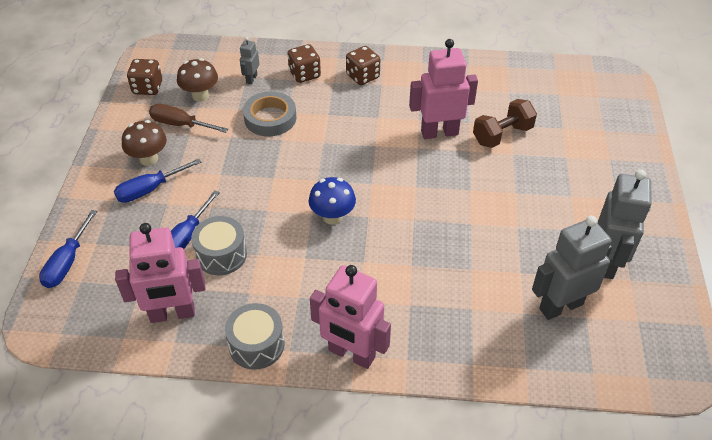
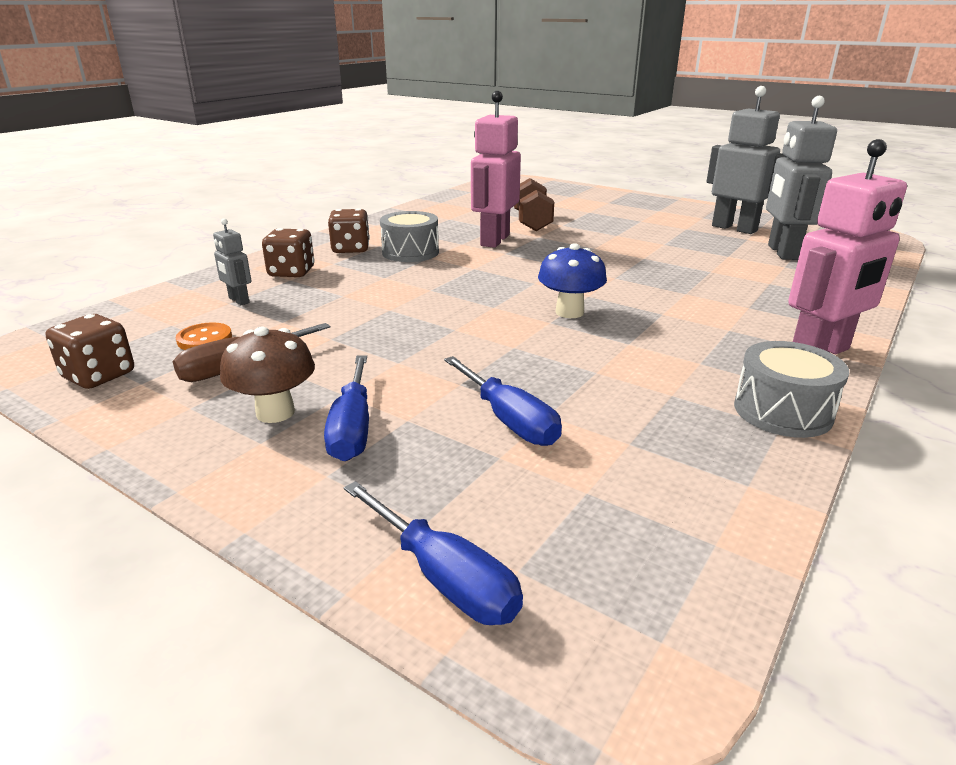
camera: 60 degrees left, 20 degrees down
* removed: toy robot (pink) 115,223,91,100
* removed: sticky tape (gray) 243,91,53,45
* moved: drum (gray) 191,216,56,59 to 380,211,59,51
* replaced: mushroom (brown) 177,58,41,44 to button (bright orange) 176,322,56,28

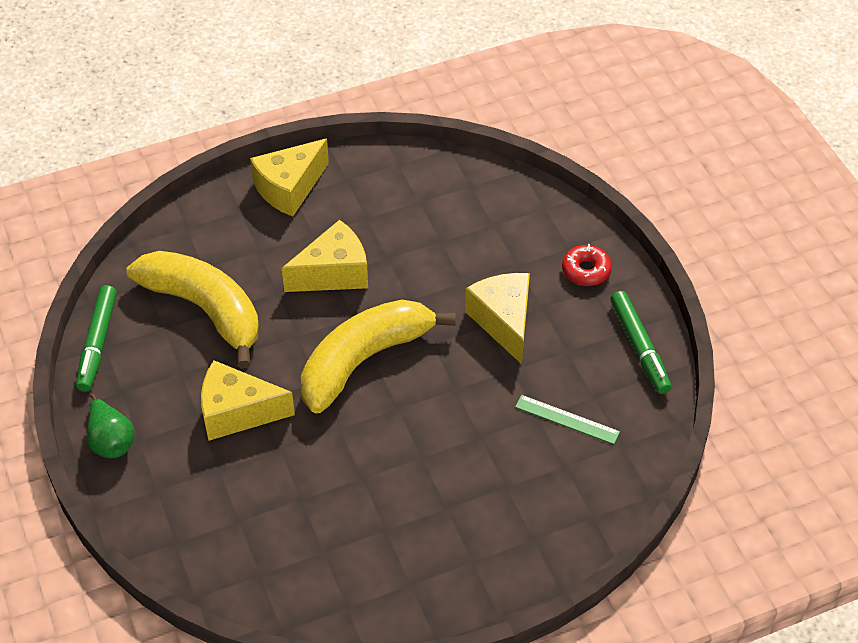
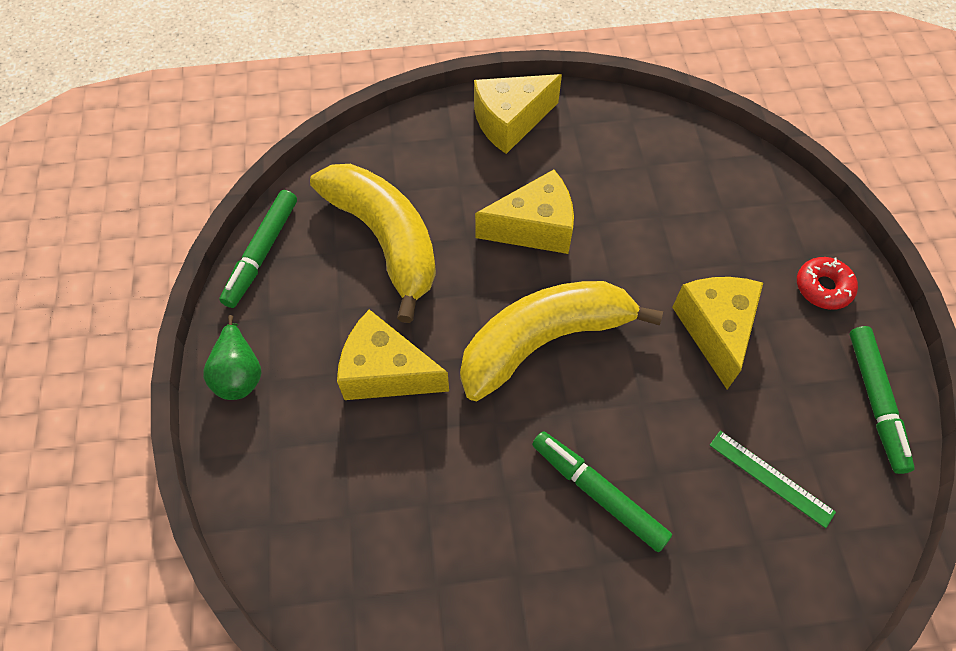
camera: 15 degrees right, 10 degrees up
* added: felt pen (emerald) 532,431,140,121

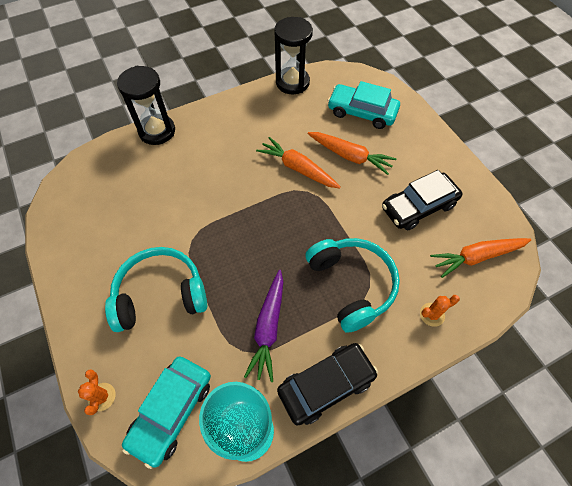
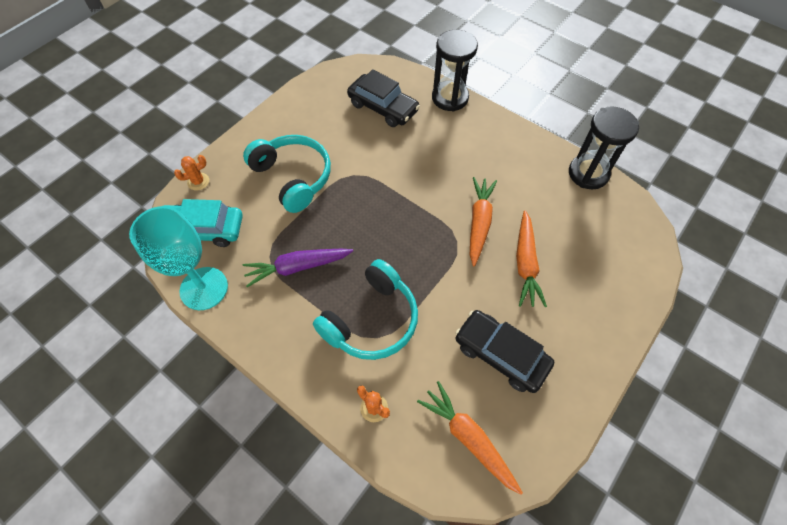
camera: 65 degrees right, 0 degrees up
* removed: automobile (teal) 328,81,72,48
* moved: automobile (jet-black) 277,343,101,83 to 347,69,73,58

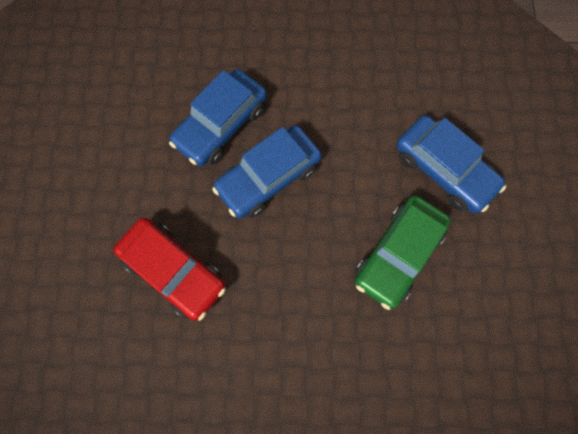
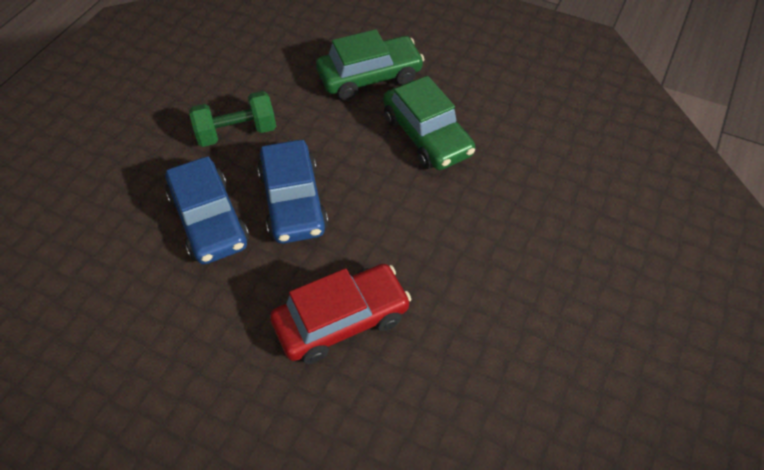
camera: 65 degrees left, 20 degrees down
* added: hand weight (emerald) 189,91,87,56
* recoloured: automobile (blue) 397,115,109,98 to automobile (emerald) 316,29,109,71

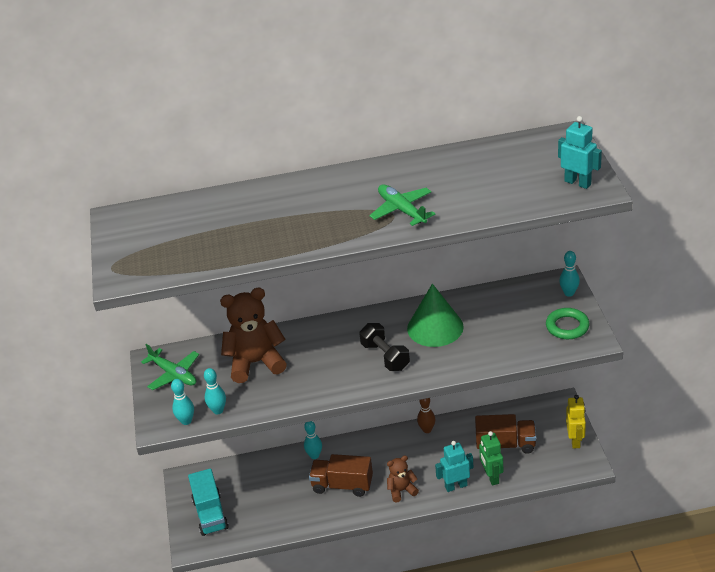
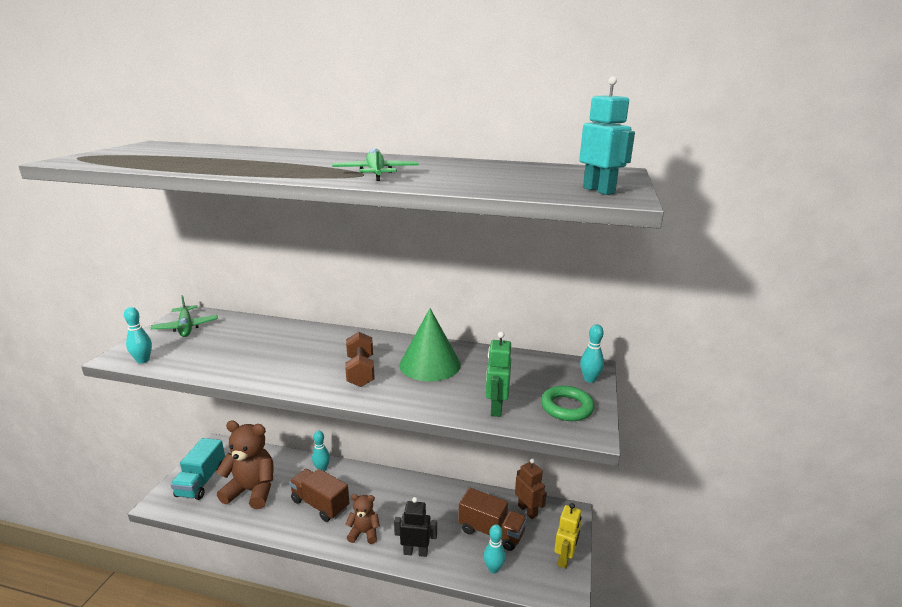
camera: 20 degrees right, 15 degrees down
* removed: bowling pin (brown) 417,398,18,35
* added: toy robot (brown) 515,458,32,61
* moved: bowling pin (teal) 204,368,22,46 to 484,524,21,49
* moved: stuffed bear (brown) 220,288,67,95 to 216,421,58,88
* moved: toy robot (emerald) 479,431,24,55 to 486,332,25,85
* recoloured: hand weight (jet-black) 359,323,51,48 to hand weight (brown) 345,332,30,55
* recoloured: toy robot (teal) 435,441,39,51 to toy robot (jet-black) 394,497,43,60

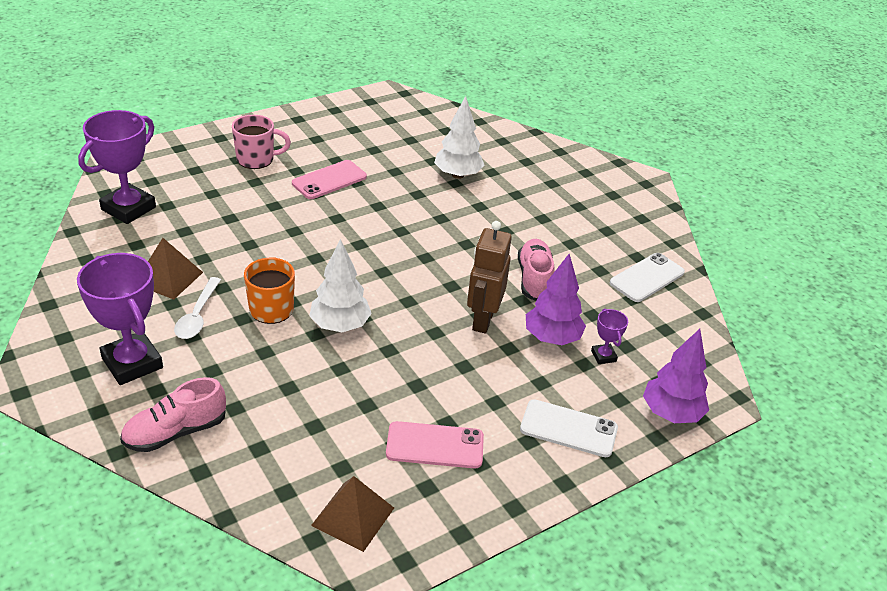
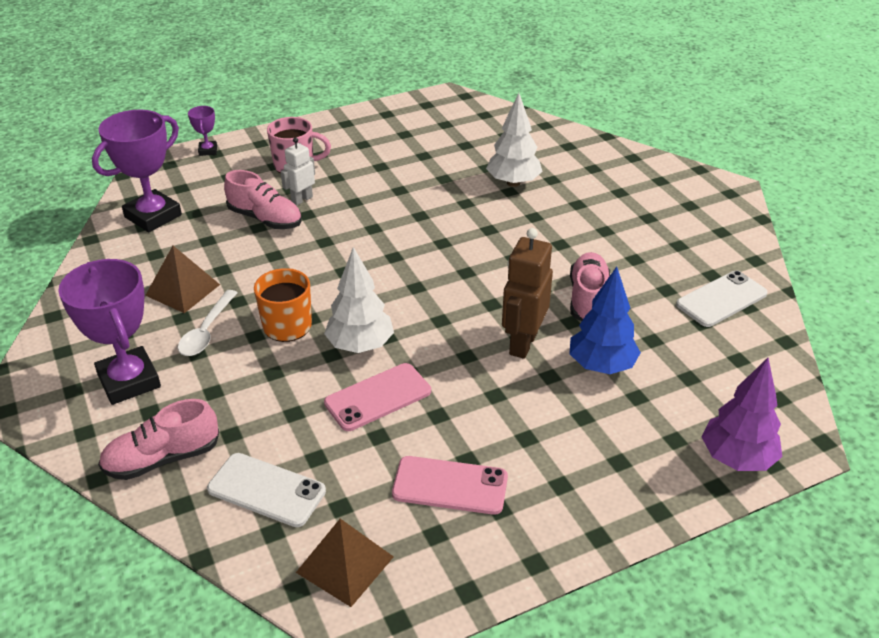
camera: 10 degrees right, 0 degrees up
* added: shoe (pink) 224,170,78,59
* added: toy robot (white) 281,137,34,69
* moved: mobile phone (pink) 292,160,75,39 to 324,363,107,68
* moved: mobile phone (white) 520,399,98,58 to 207,453,119,74
* moved: prize cup (purple) 591,309,37,55 to 188,106,29,50
* recoloured: tree (purple) 526,254,60,91 to tree (blue) 569,267,72,107

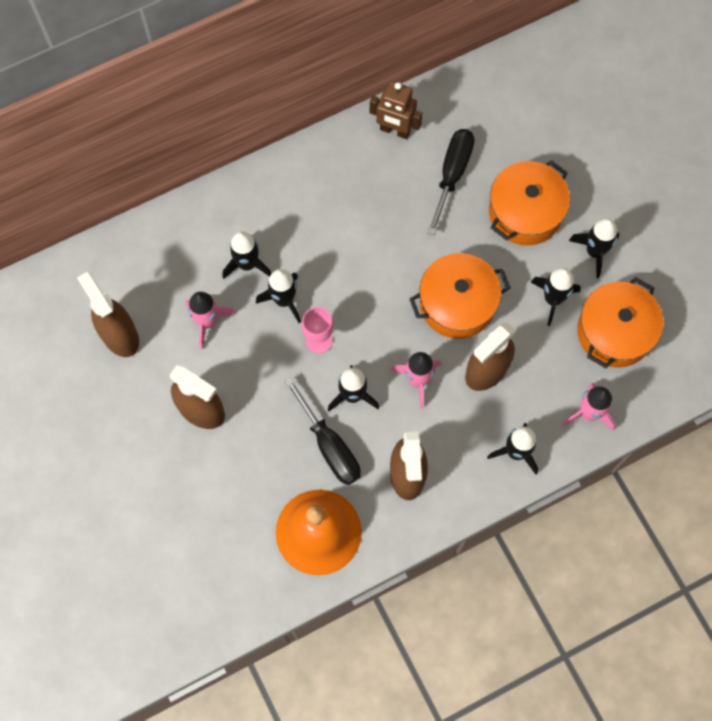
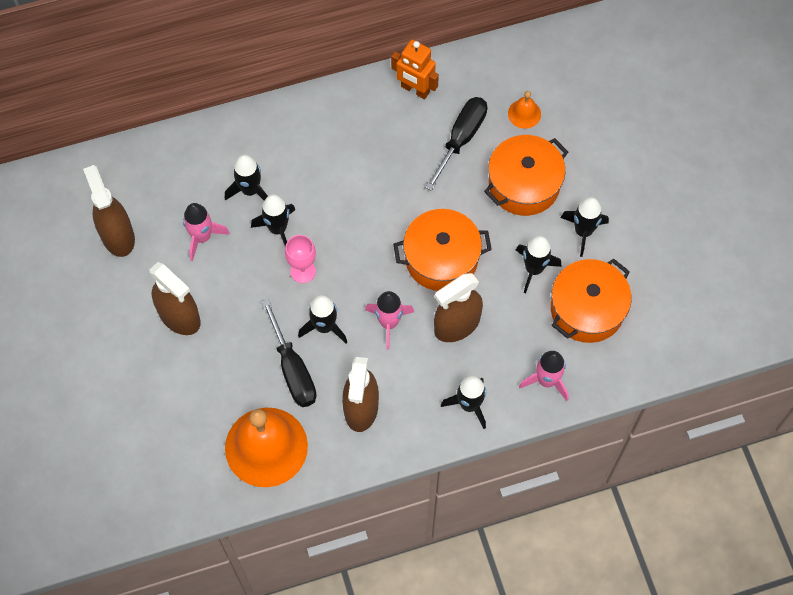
camera: 10 degrees right, 5 degrees down
* added: hand bell (bright orange) 508,91,33,38
* recoloured: toy robot (brown) 370,81,52,58 to toy robot (bright orange) 391,40,48,59

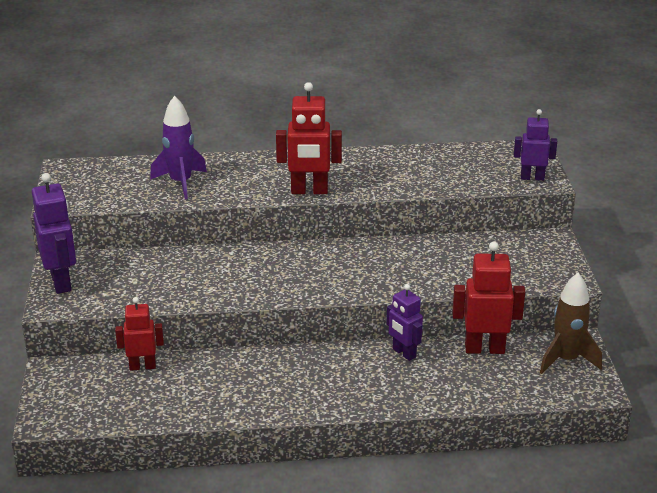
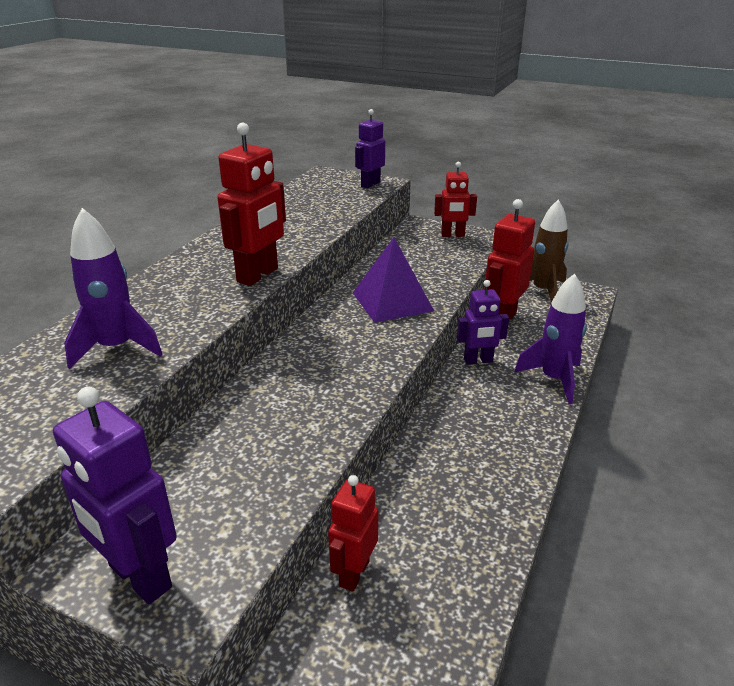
camera: 60 degrees left, 0 degrees up
* added: pyramid shape (purple) 353,237,81,86
* added: toy robot (crimson) 434,162,43,75
* added: rocket (purple) 514,274,73,131
* turned: toy robot (purple) 32,173,44,121 = 53,387,124,217 150 degrees counterclockwise

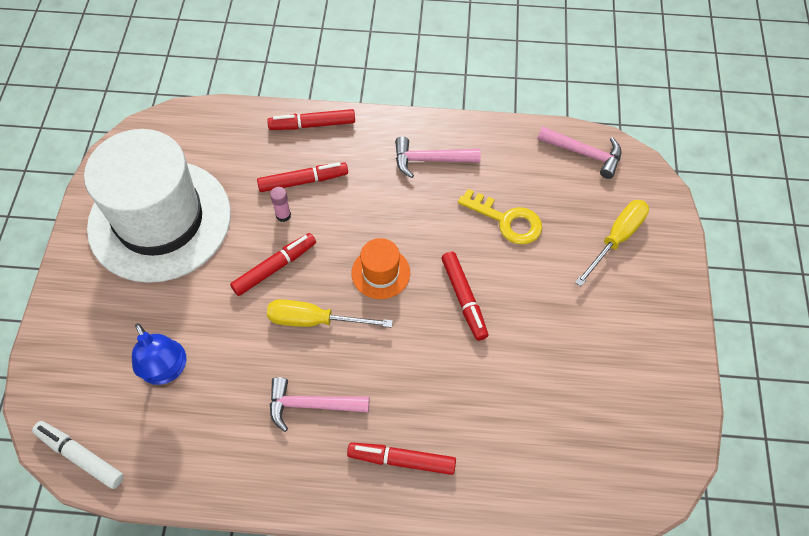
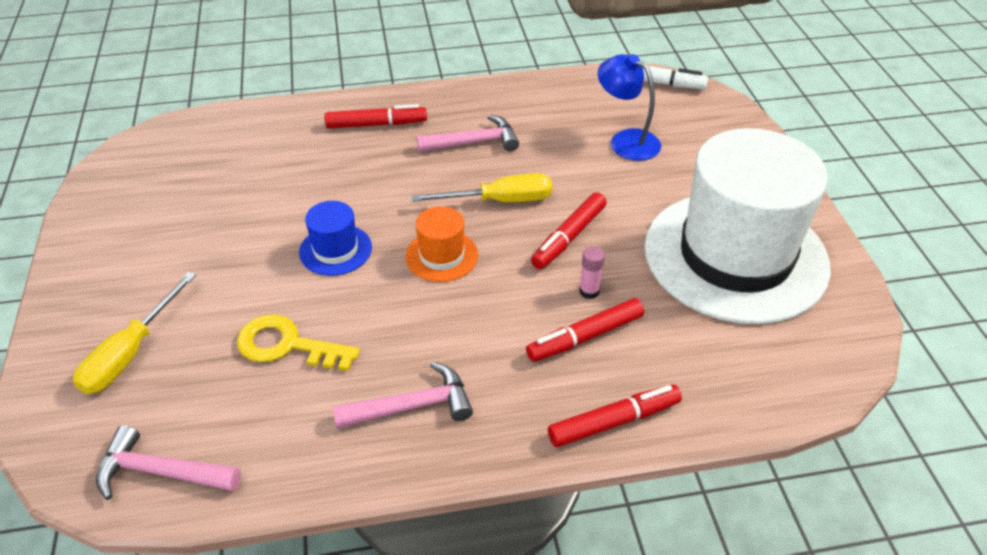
camera: 165 degrees right, 15 degrees down
* replaced: felt pen (crimson) 441,252,47,89 to top hat (blue) 299,201,73,75

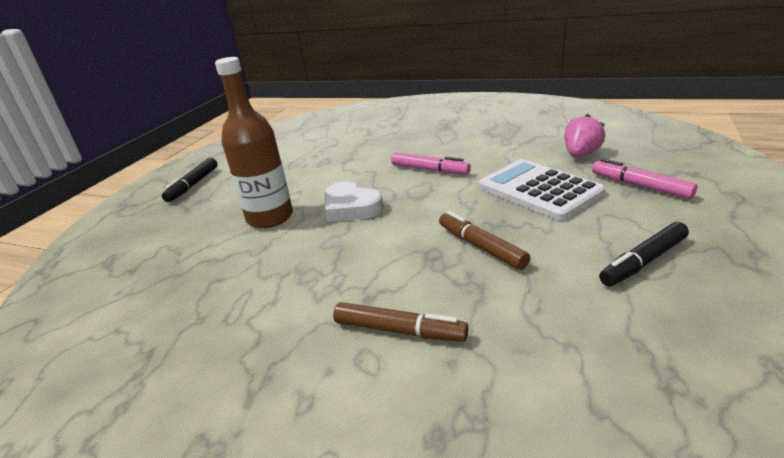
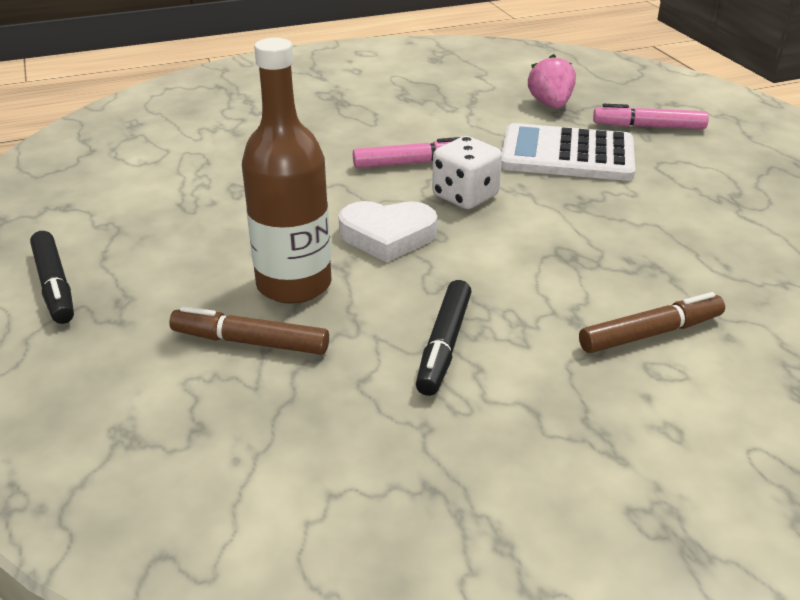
camera: 45 degrees left, 5 degrees up
* added: die (white) 432,136,70,73
* moved: felt pen (brown) 439,211,91,59 to 169,306,160,49
* moved: felt pen (jet-black) 599,222,90,64 to 416,280,55,116

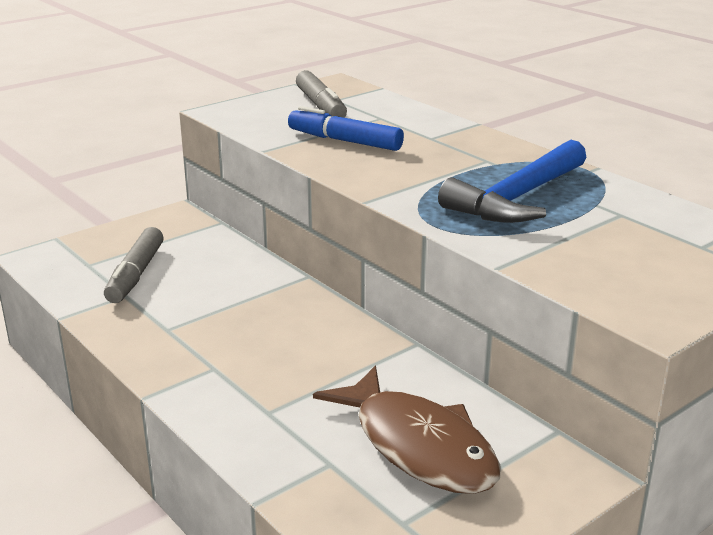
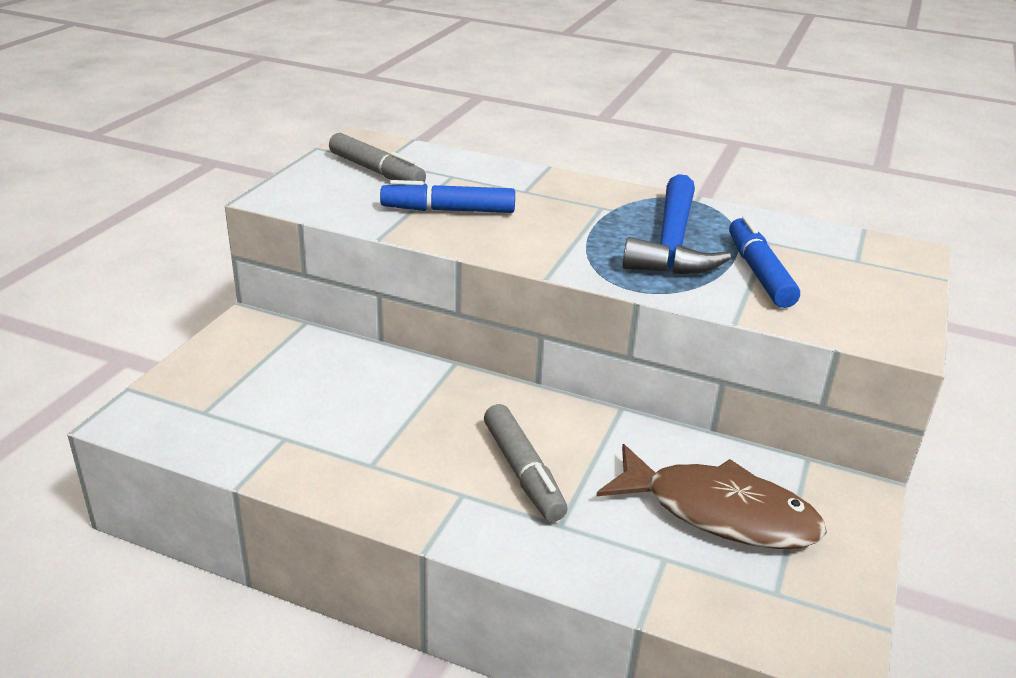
camera: 30 degrees left, 5 degrees up
* added: felt pen (blue) 729,216,71,92
* moved: felt pen (gray) 104,227,60,76 to 484,404,84,118

